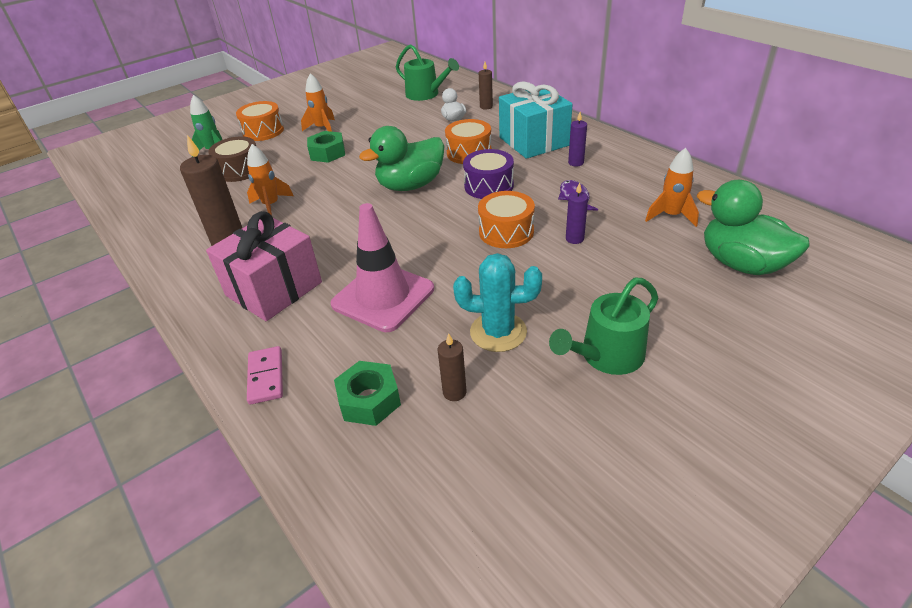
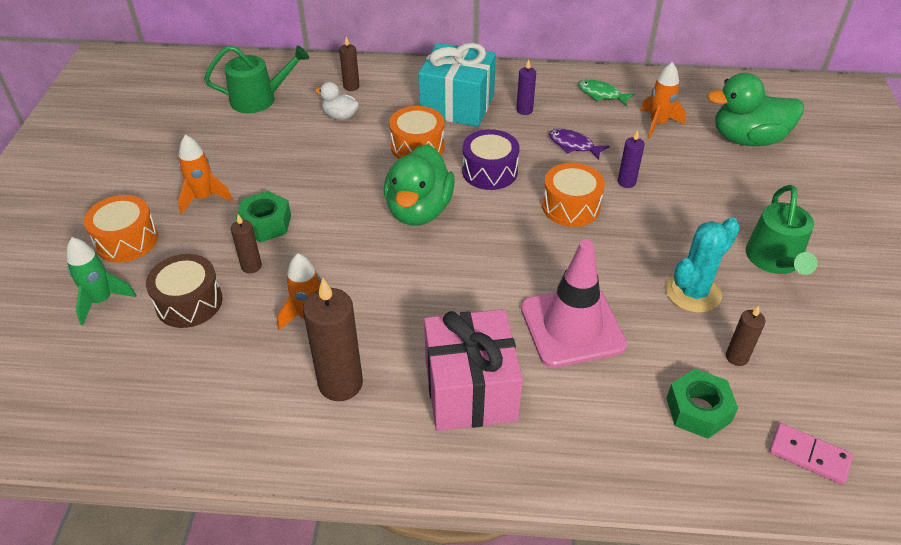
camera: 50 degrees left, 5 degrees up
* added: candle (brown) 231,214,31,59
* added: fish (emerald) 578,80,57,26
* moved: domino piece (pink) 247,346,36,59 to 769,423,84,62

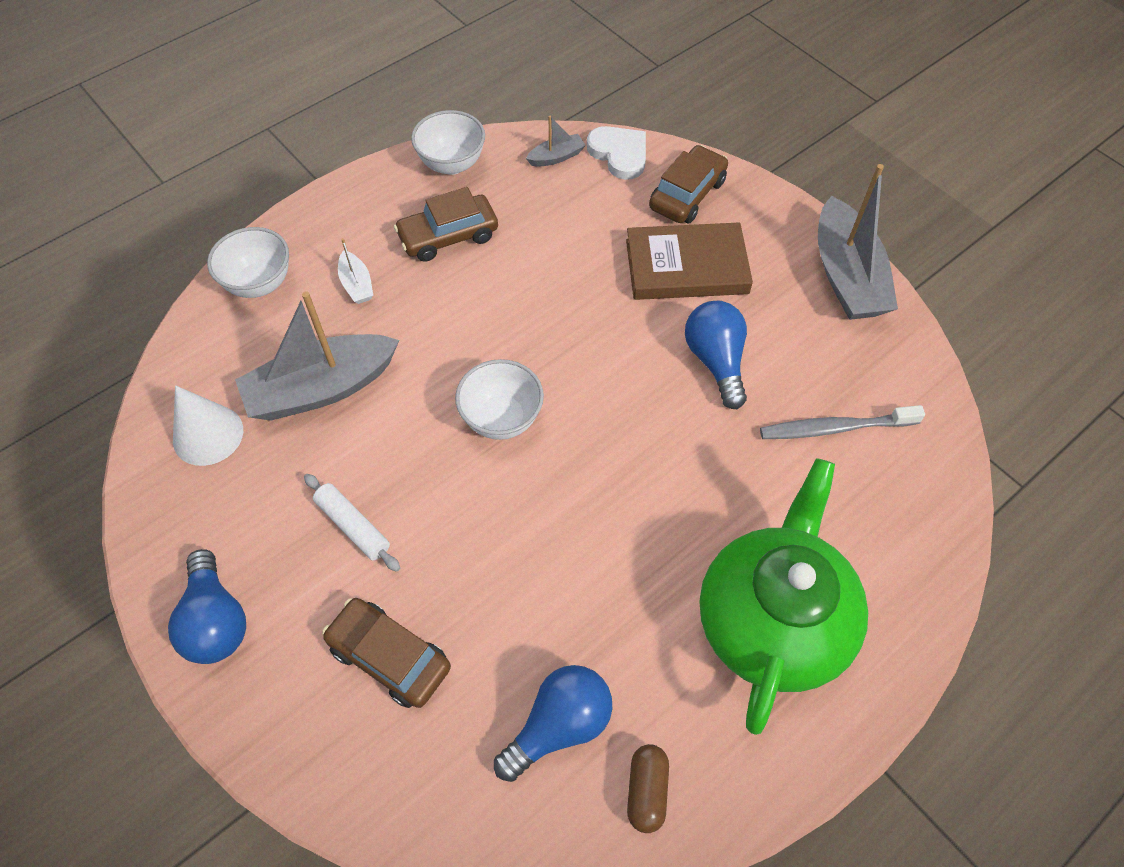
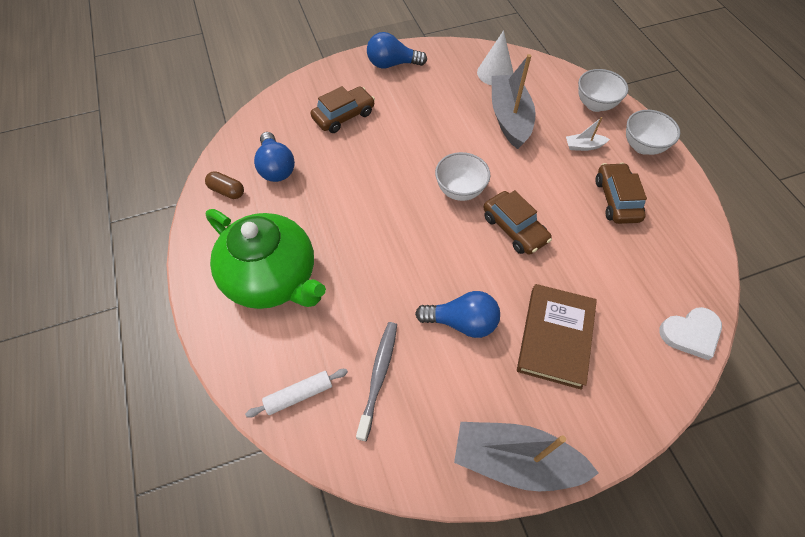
camera: 110 degrees right, 0 degrees up
* removed: boat (gray) 526,116,60,51
* moved: rolling pin (white) 304,474,96,98 to 245,369,103,49
* moved: serving bowl (white) 411,110,74,65 to 626,110,54,45
* moved: automobile (brown) 649,145,79,79 to 483,190,69,65

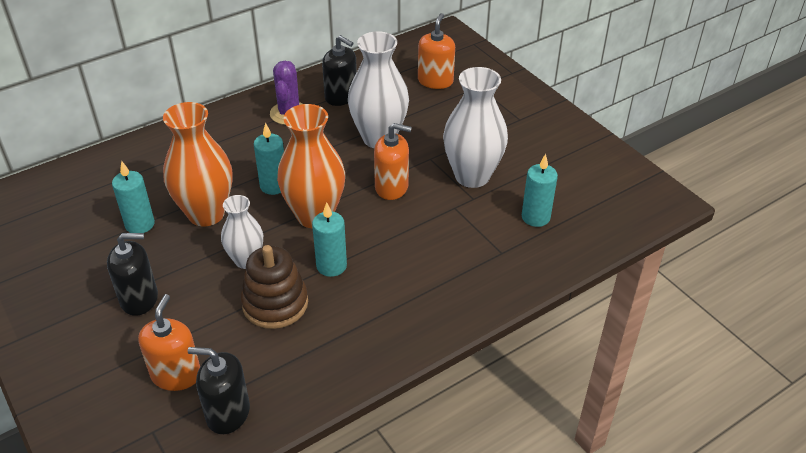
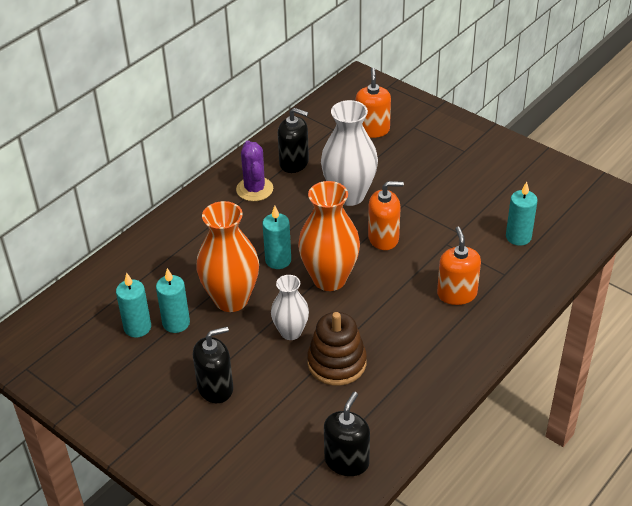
camera: 15 degrees left, 0 degrees up
* removed: flower vase (white) 443,67,65,121
* moved: soap pump (bright orange) 138,294,62,97 to 437,227,44,78
* moved: candle (teal) 312,202,35,75 to 116,273,35,65
* turned: soap pump (jet-black) 188,347,62,87 = 324,392,46,84 120 degrees clockwise

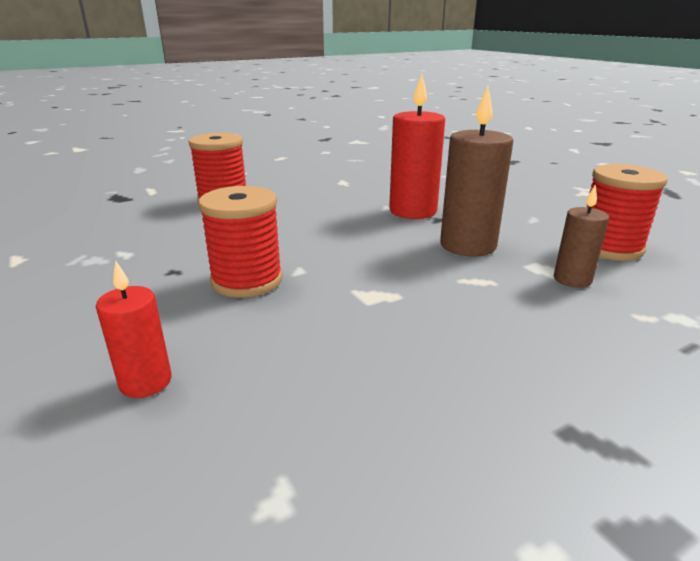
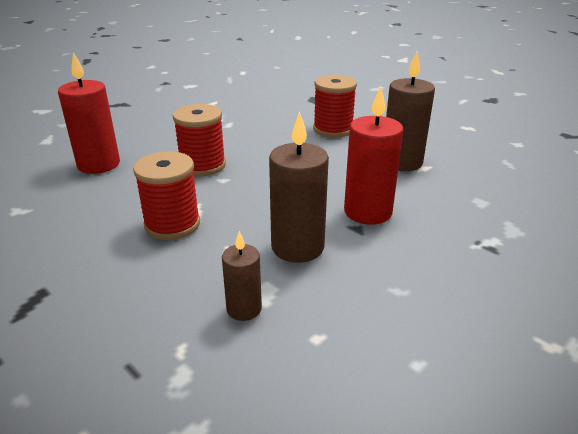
camera: 75 degrees right, 5 degrees up
* added: candle (brown) 386,51,49,120
* moved: reel of thread (crimson) 587,164,81,97 to 133,151,67,89
* resized: candle (crimson) 96,261,76,137 = 58,52,62,122 x1.75

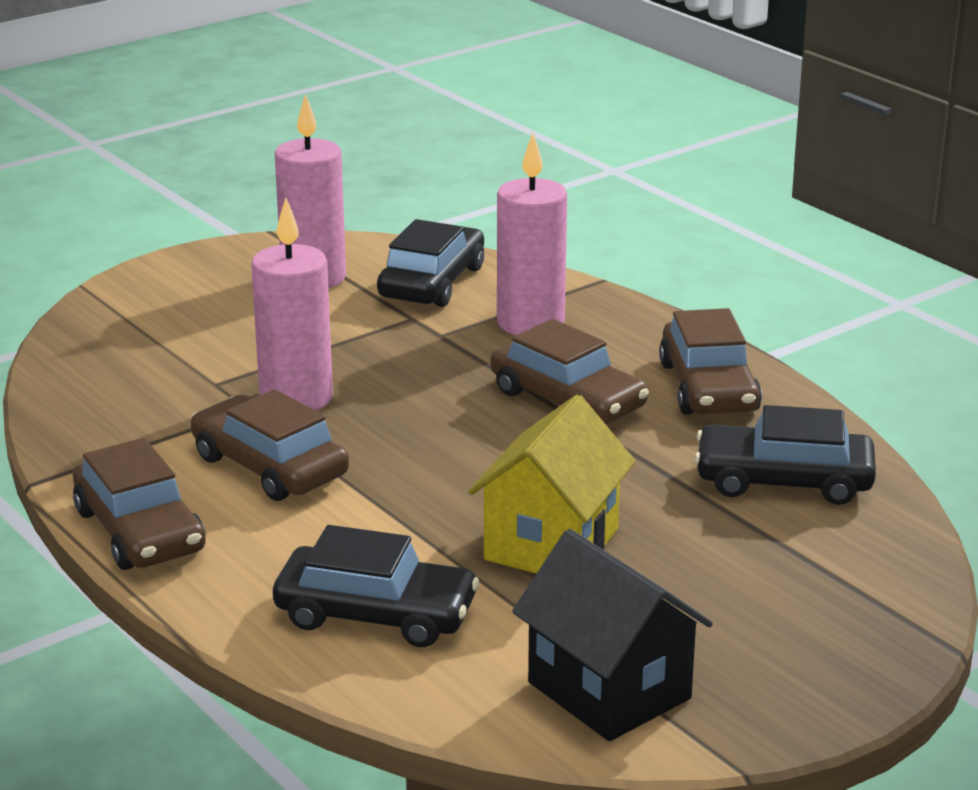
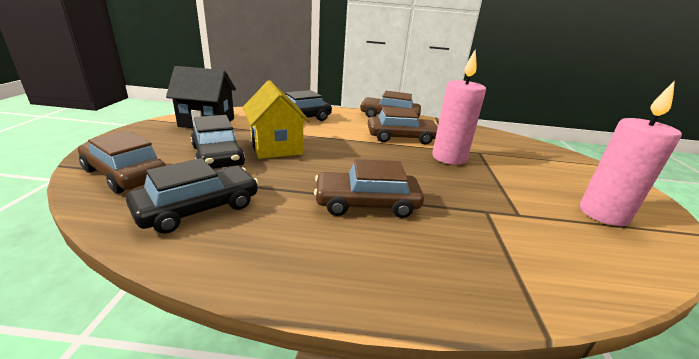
camera: 130 degrees right, 0 degrees up
* removed: candle (pink) 497,133,70,202
* moved: automobile (jet-black) 377,219,107,88 to 191,115,54,54
* moved: automobile (brown) 659,308,103,107 to 78,130,88,64

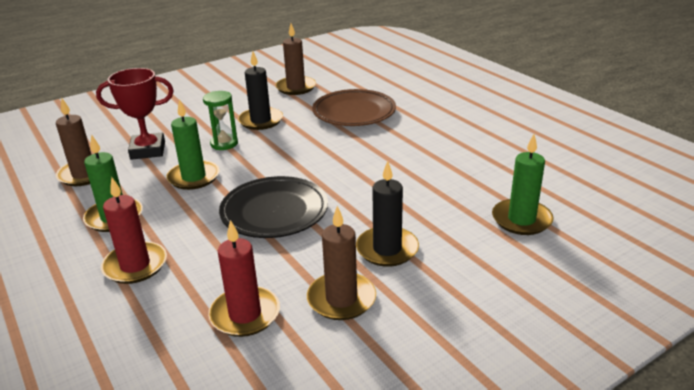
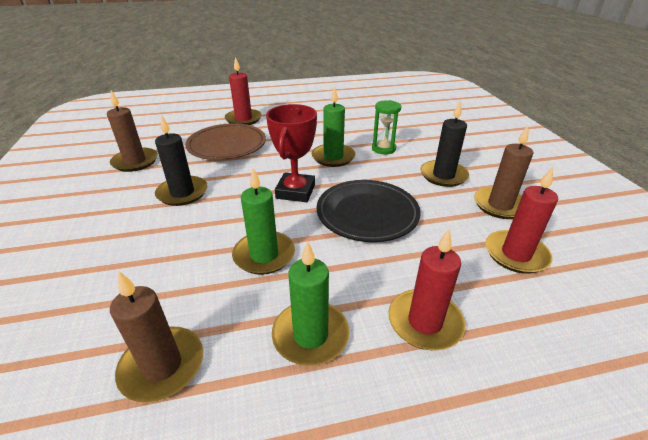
camera: 70 degrees left, 5 degrees up
* added: candle (crimson) 225,57,37,68
* moved: prize cup (crimson) 96,68,78,92 to 266,104,51,98
* moved: sand timer (emerald) 203,91,35,59 to 372,100,29,54
* moved: candle (emerald) 492,134,62,101 to 312,86,43,81

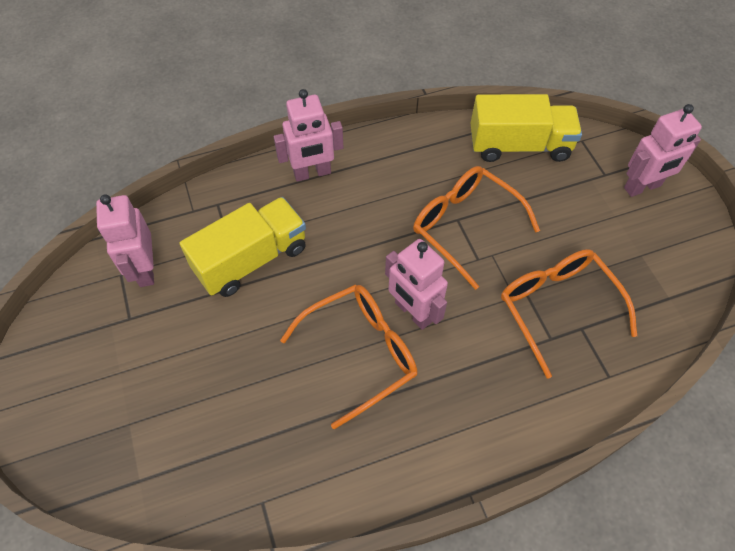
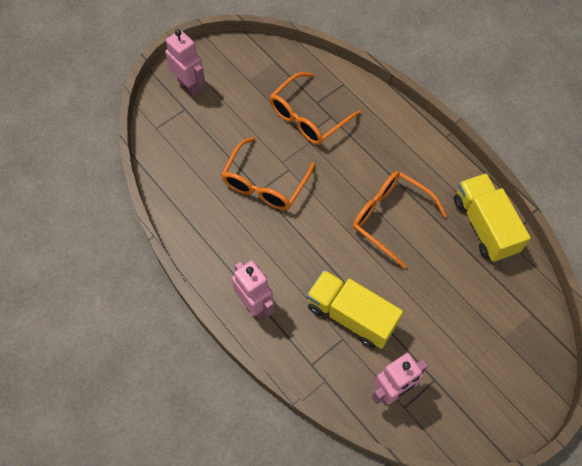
camera: 110 degrees left, 5 degrees up
* removed: toy robot (pink) 385,239,63,91
* moved: truck (bright yellow) 470,94,112,68 to 454,173,77,89

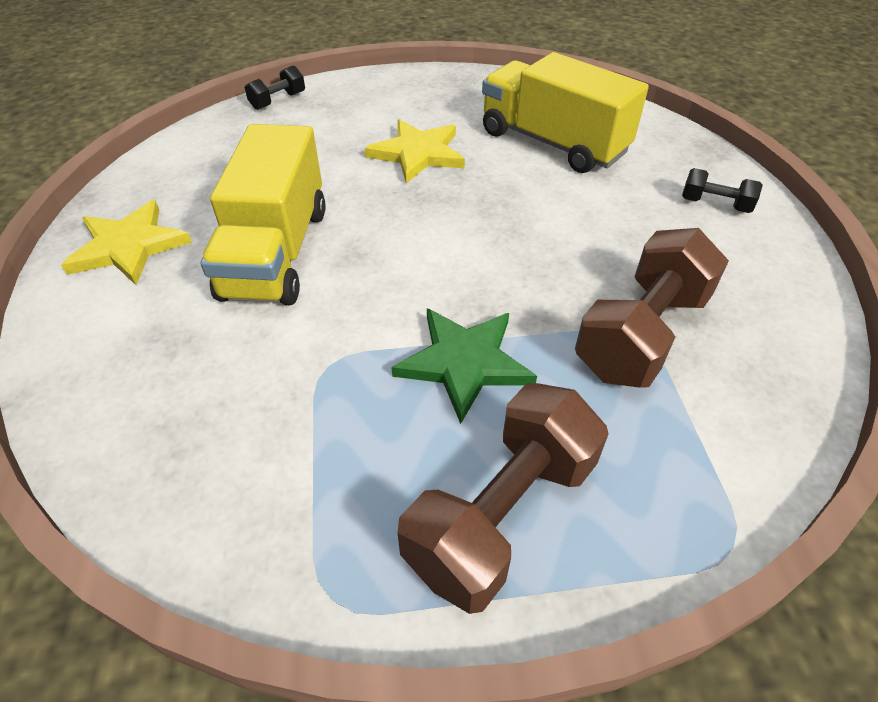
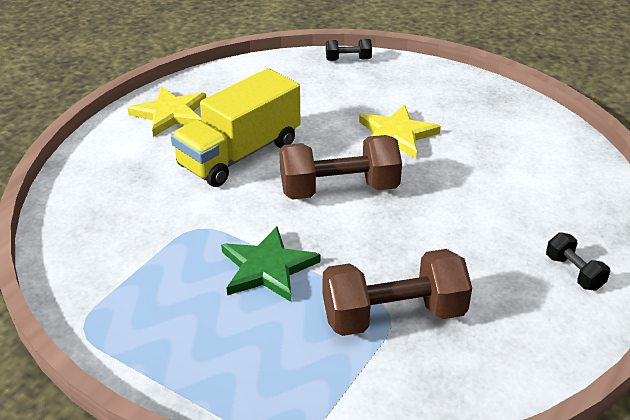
camera: 40 degrees right, 10 degrees down
* removed: truck (bright yellow) 482,52,167,121
* moved: hand weight (brown) 398,383,211,231 to 279,135,123,65

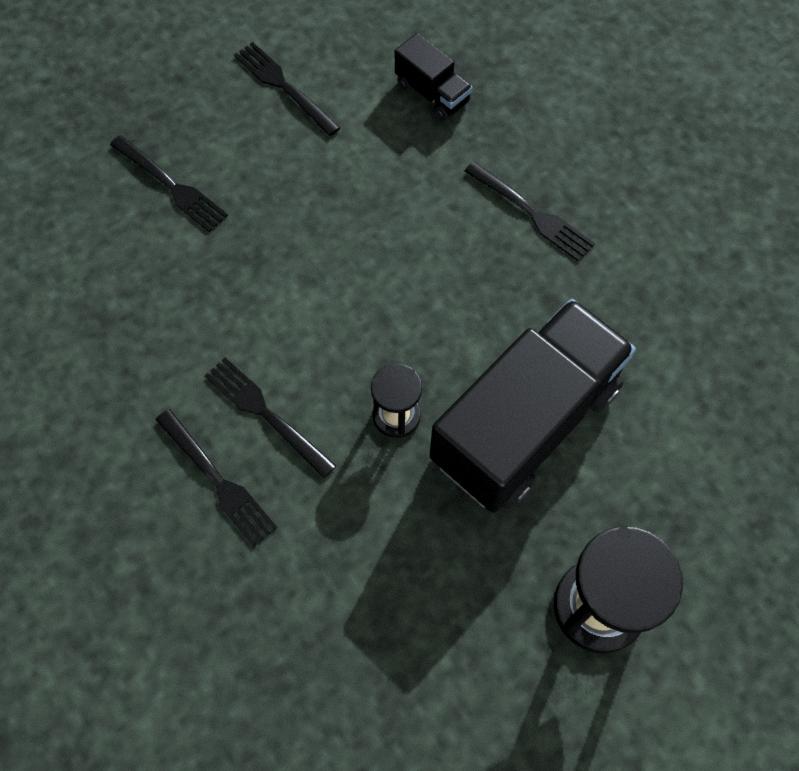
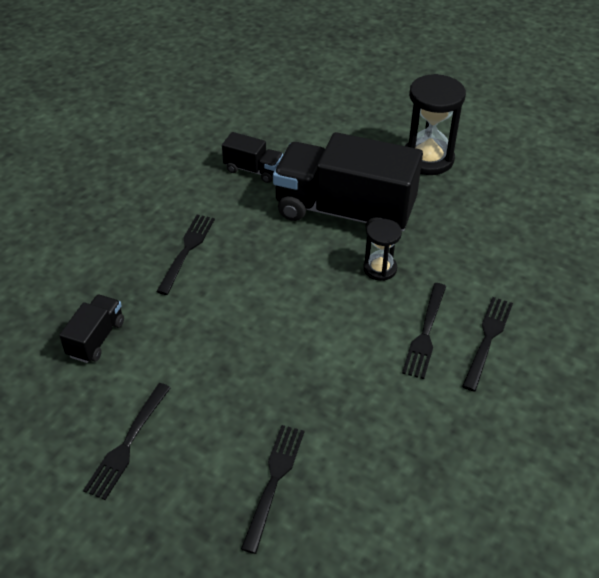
camera: 115 degrees left, 20 degrees down
* added: truck (jet-black) 222,132,61,51

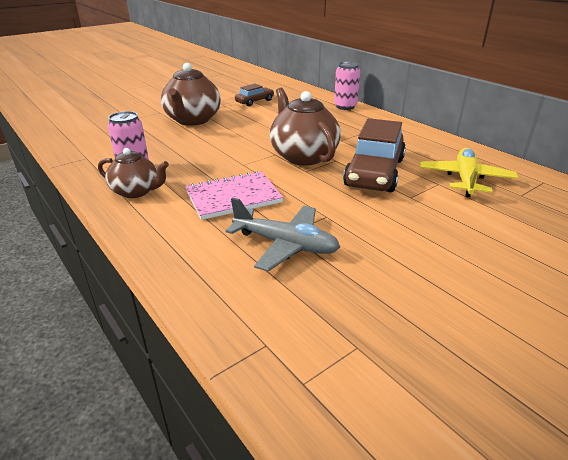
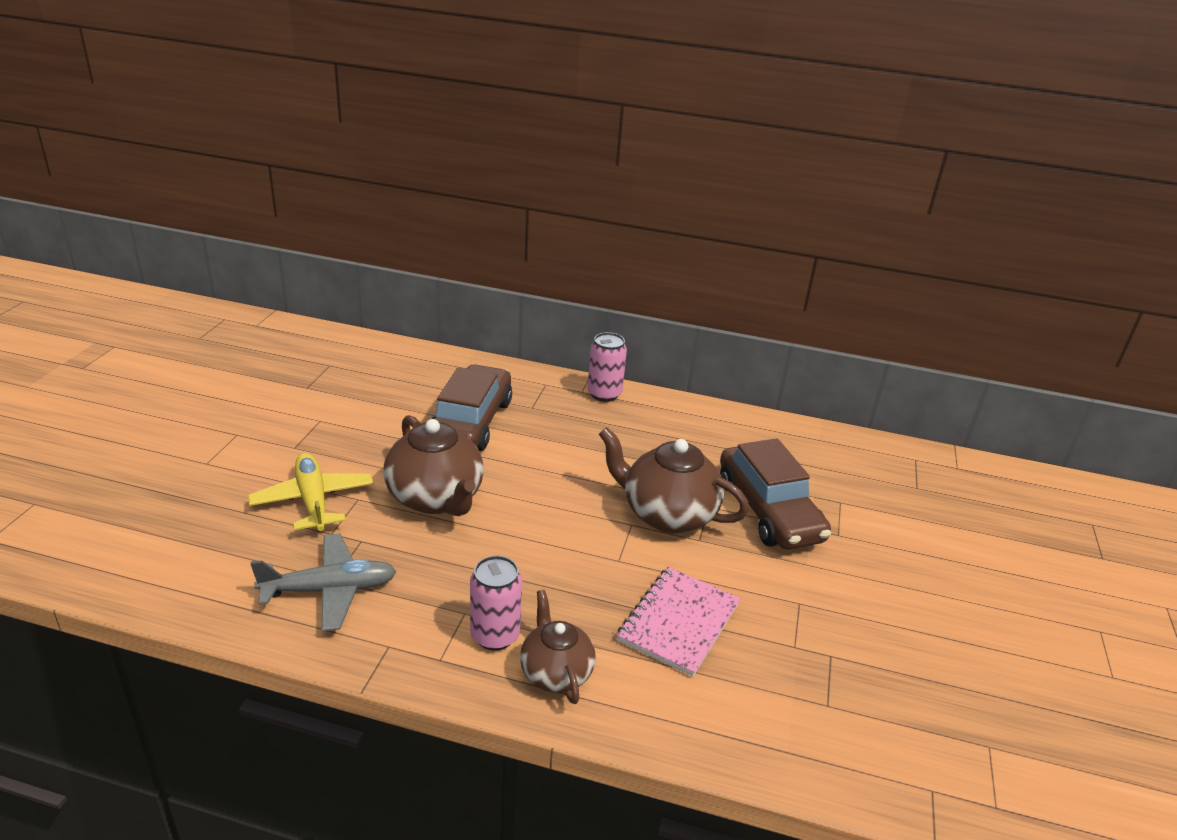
camera: 40 degrees left, 0 degrees up
* moved: plane (gray) 226,197,114,75 to 250,534,147,97
* moved: plane (bright yellow) 420,148,98,49 to 248,453,126,79
* turned: tea pot (brown) 98,148,71,50 = 520,590,75,114 90 degrees counterclockwise
* resized: automobile (brown) 235,84,39,22 = 432,364,80,87 x1.94

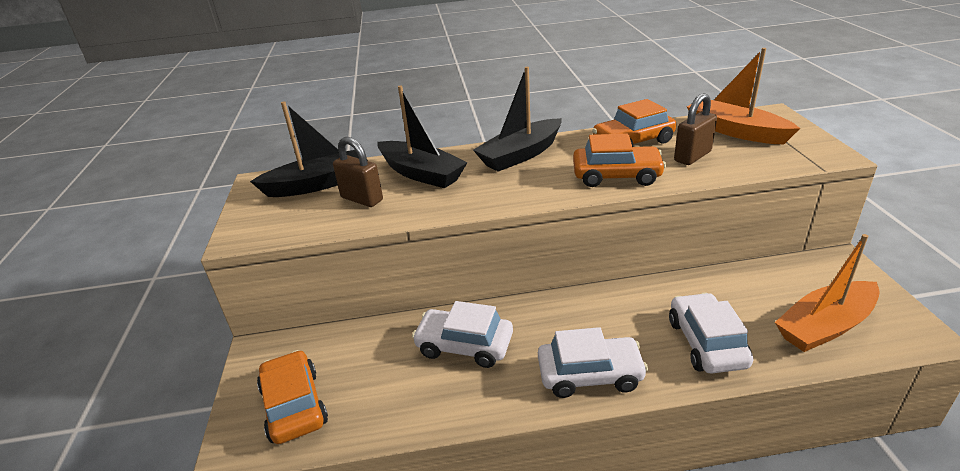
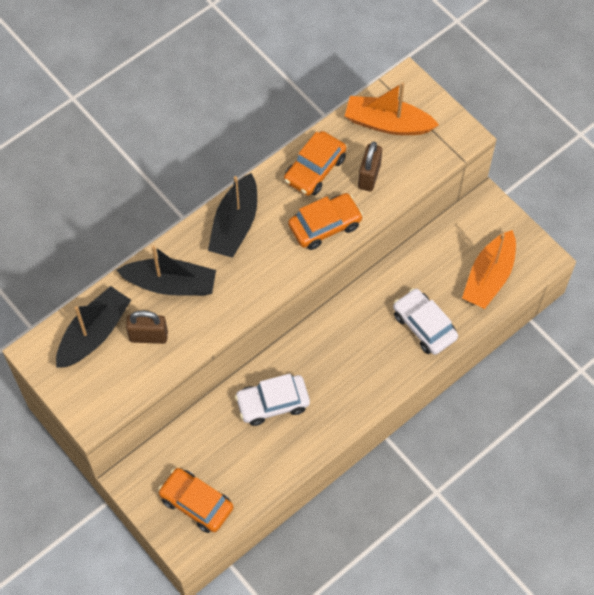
camera: 35 degrees left, 30 degrees up
* removed: automobile (white) 538,327,110,71

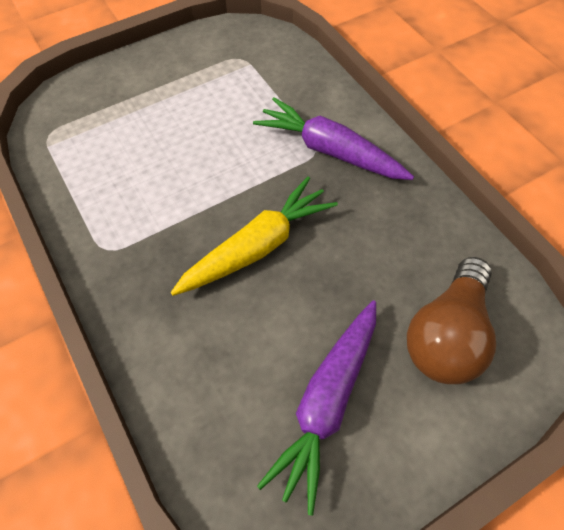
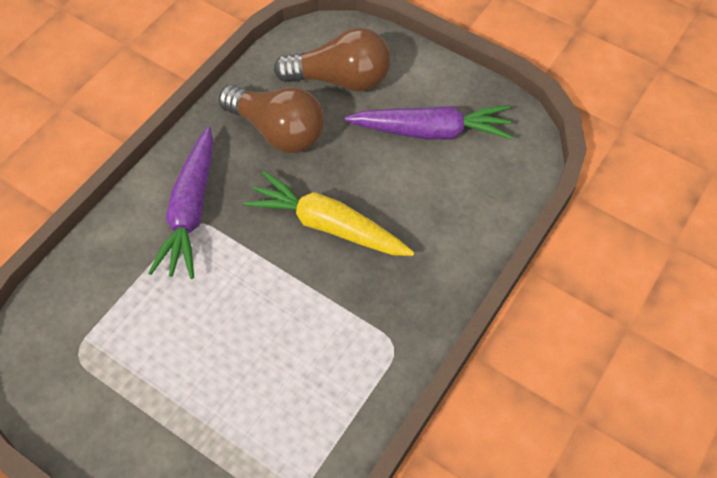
camera: 115 degrees left, 0 degrees up
* added: lightbulb (brown) 219,85,105,68

